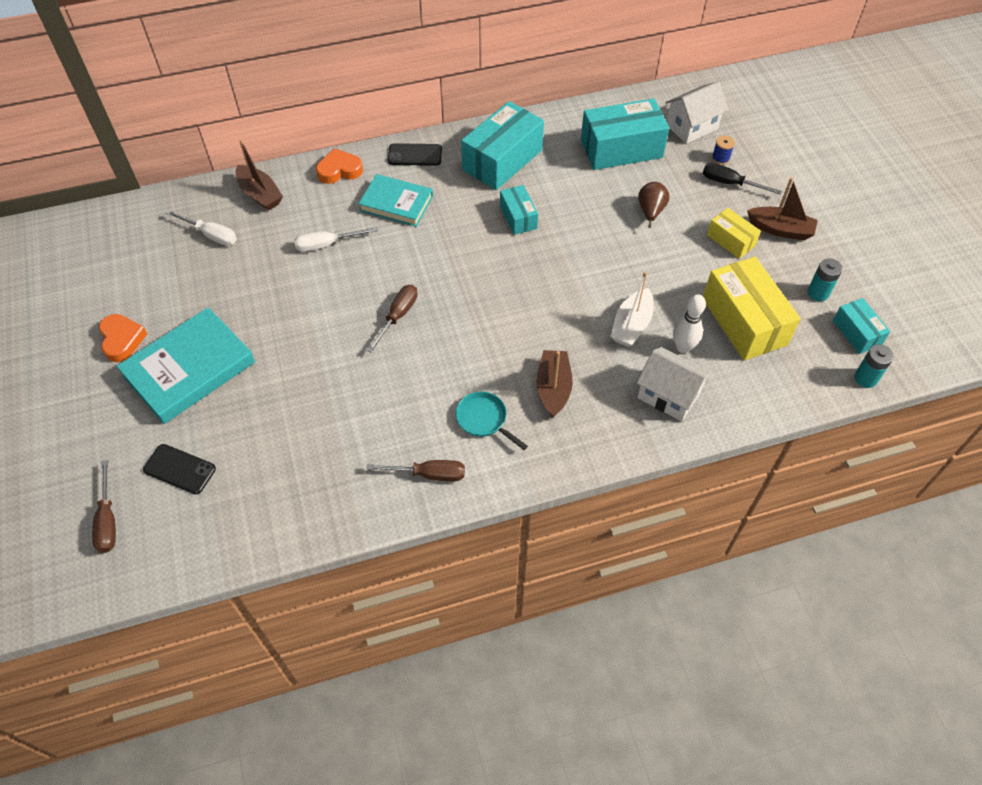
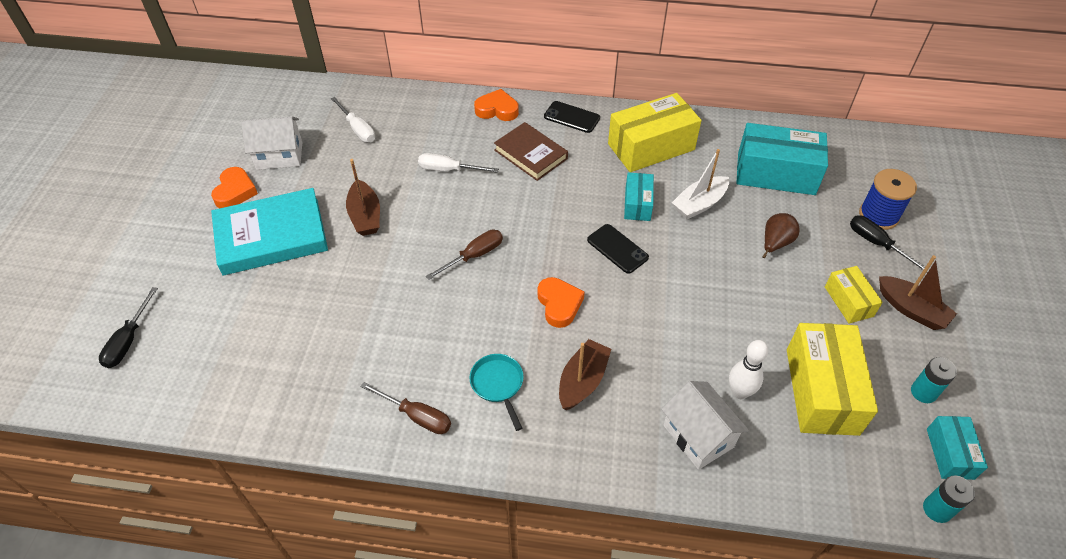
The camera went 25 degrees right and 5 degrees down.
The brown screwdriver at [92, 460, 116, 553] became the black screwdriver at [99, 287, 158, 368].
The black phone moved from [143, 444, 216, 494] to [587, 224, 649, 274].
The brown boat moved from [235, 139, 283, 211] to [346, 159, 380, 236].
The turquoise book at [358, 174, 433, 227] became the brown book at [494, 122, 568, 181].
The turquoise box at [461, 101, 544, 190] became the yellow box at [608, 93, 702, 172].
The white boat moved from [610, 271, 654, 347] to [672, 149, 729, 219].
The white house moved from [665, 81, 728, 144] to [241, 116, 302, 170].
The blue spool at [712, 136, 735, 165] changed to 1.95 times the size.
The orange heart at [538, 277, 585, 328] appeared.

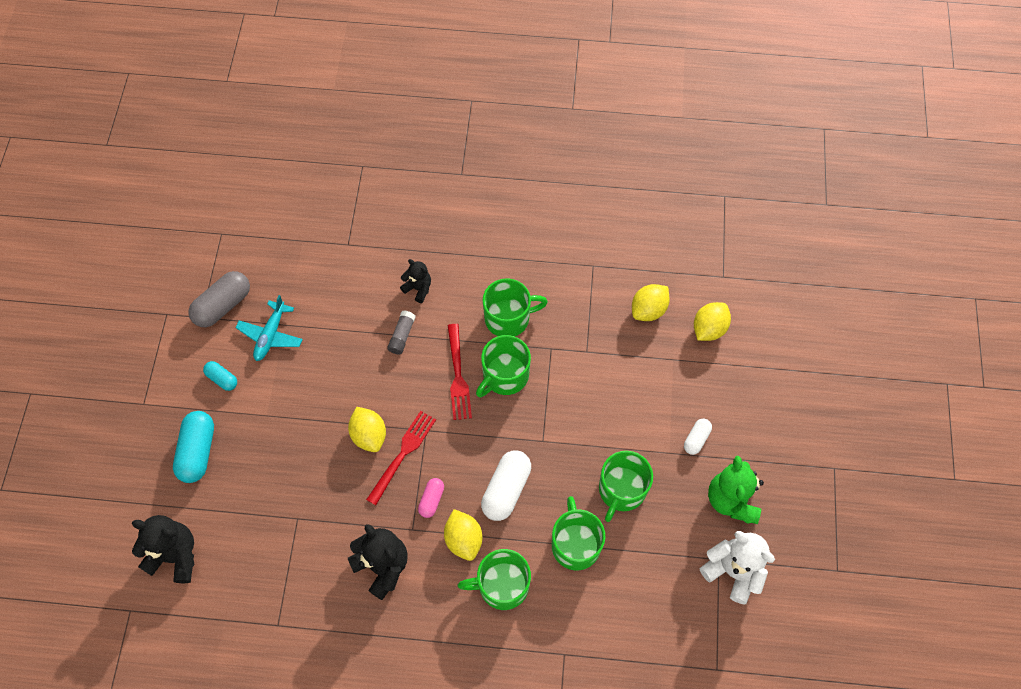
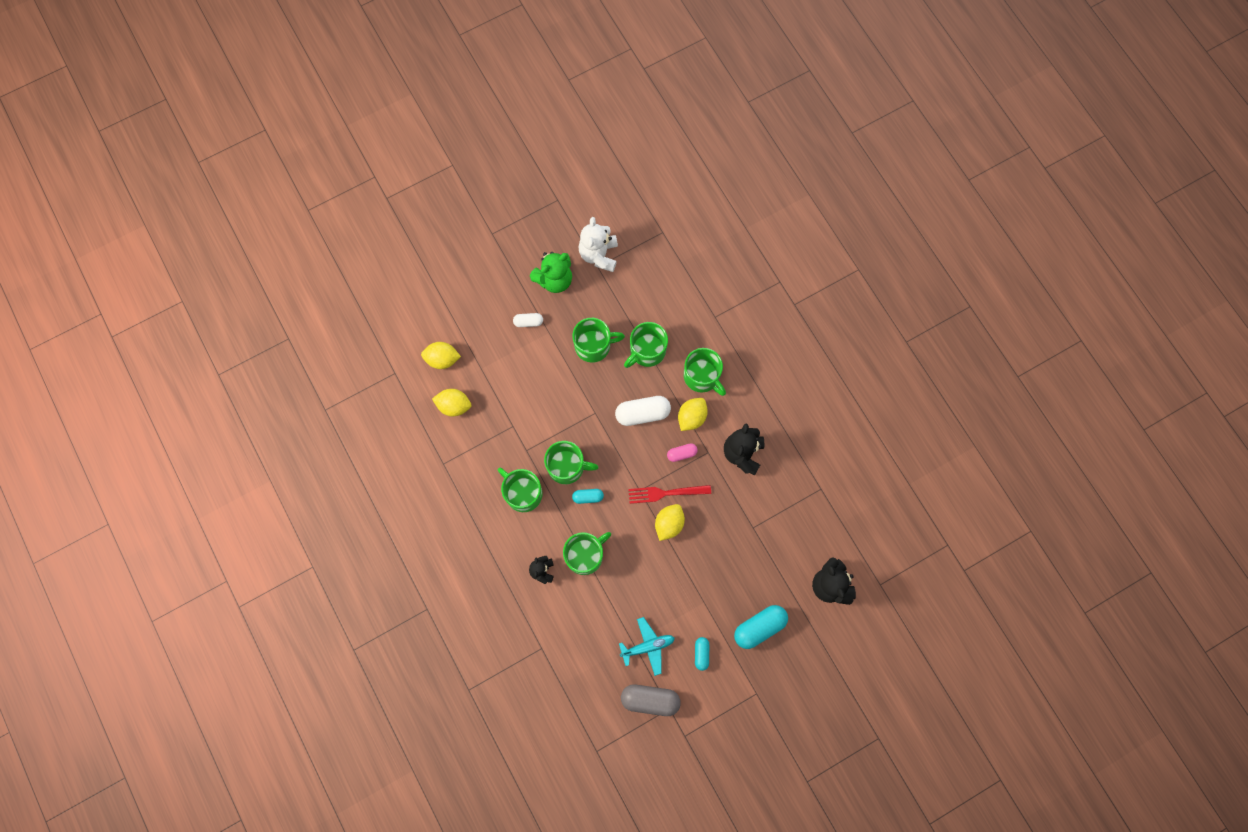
The camera went 125 degrees left and 10 degrees up.
The grey glue stick at [387, 310, 416, 355] was replaced by the green mug at [563, 532, 611, 575].
The red fork at [447, 324, 472, 420] was replaced by the turquoise capsule at [572, 489, 604, 504].

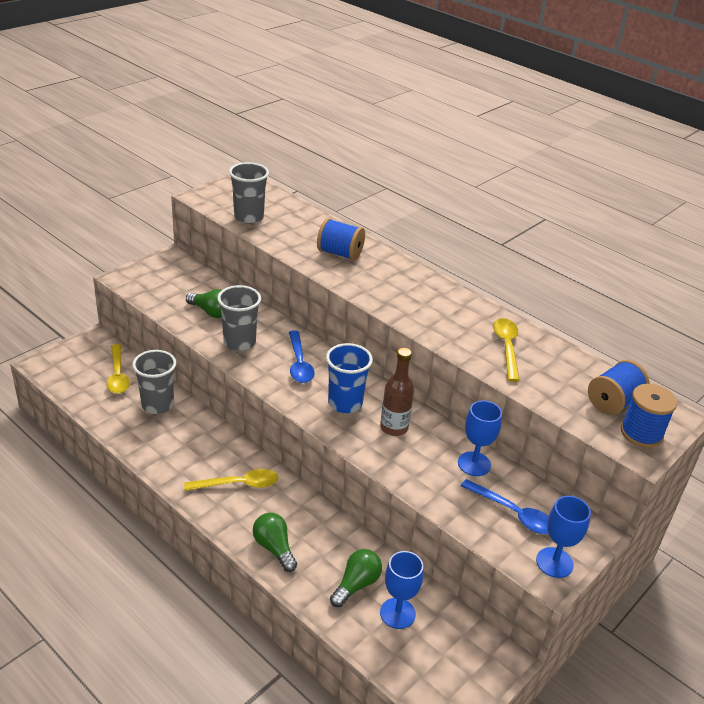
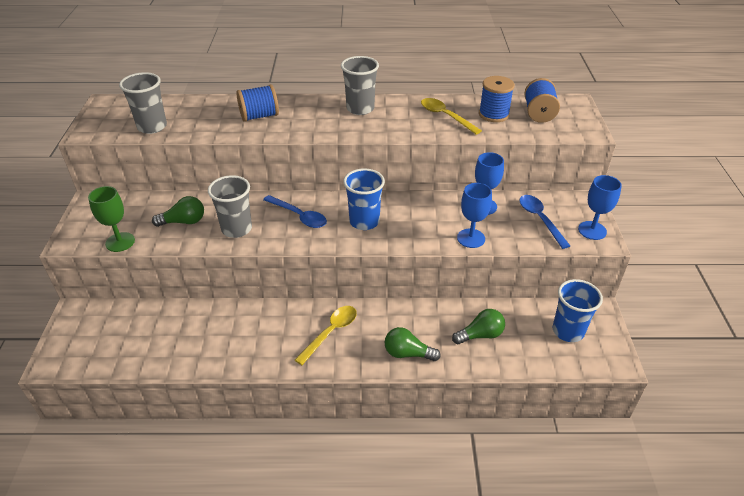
The camera went 40 degrees left and 5 degrees up.
The yellow spoon at [106, 344, 130, 394] disappeared.
The grey cup moved from [132, 350, 176, 414] to [341, 56, 379, 115].
The green light bulb at [330, 549, 382, 607] turned 75 degrees clockwise.
The brown bottle at [380, 348, 414, 436] disappeared.
The blue goblet moved from [380, 551, 423, 629] to [457, 183, 492, 248].
The blue spoon at [461, 479, 549, 534] turned 105 degrees counterclockwise.
The blue spool moved from [621, 384, 677, 448] to [479, 76, 515, 122].
The green goblet at [88, 186, 135, 252] appeared.
The blue cup at [553, 279, 603, 342] appeared.

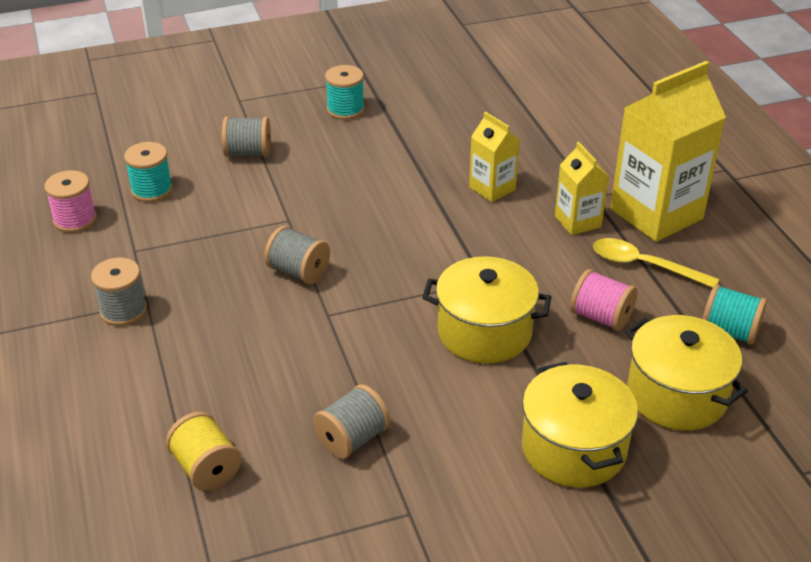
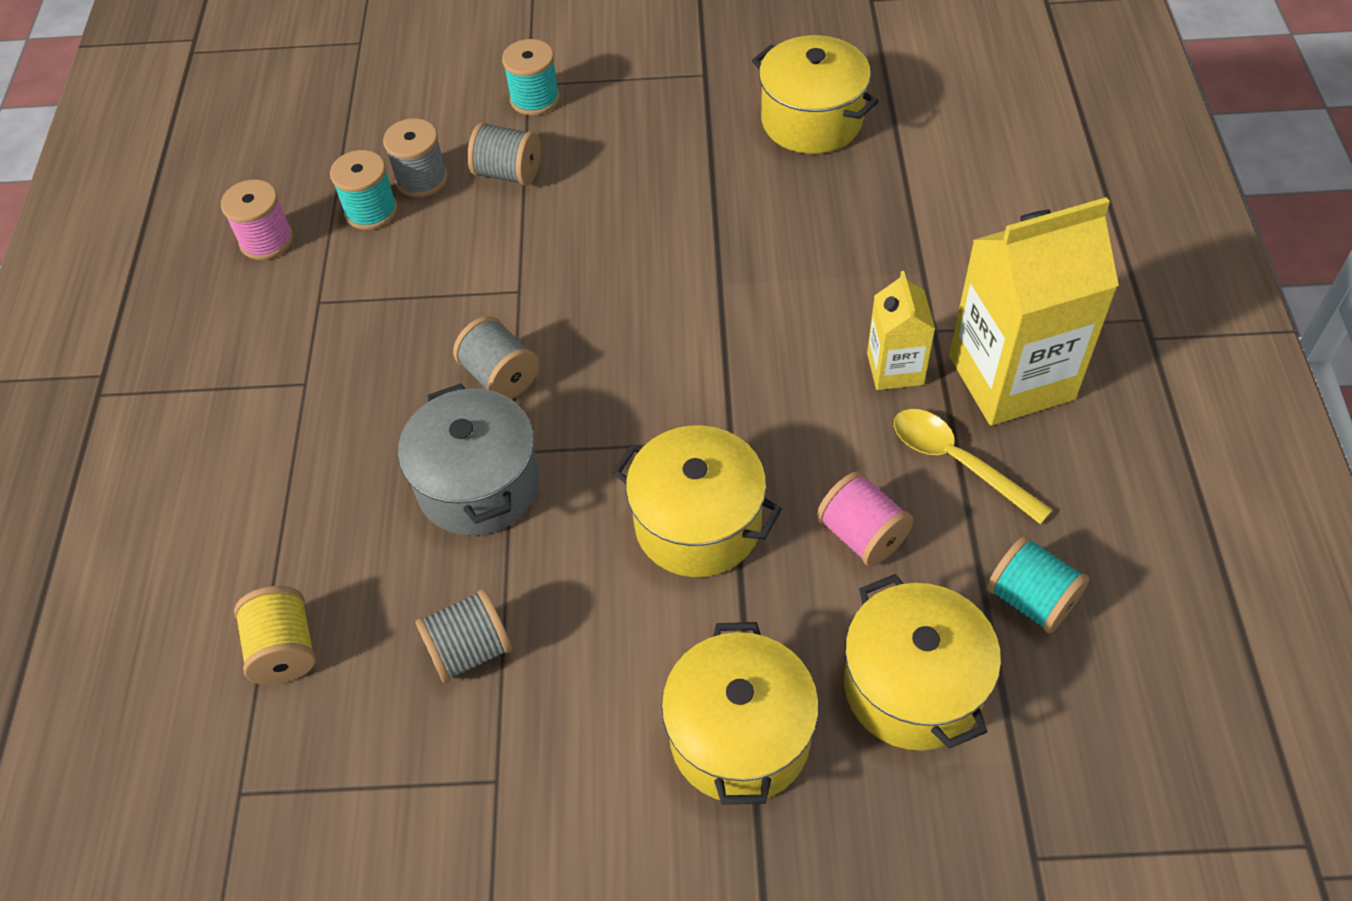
The camera went 20 degrees right and 15 degrees up.
The grey spool moved from [91, 258, 147, 326] to [383, 118, 448, 197].
The turquoise spool moved from [325, 65, 365, 120] to [502, 39, 560, 116].
The yellow carton at [469, 111, 520, 202] disappeared.
The grey pot at [398, 384, 539, 536] appeared.
The yellow pot at [752, 35, 879, 154] appeared.

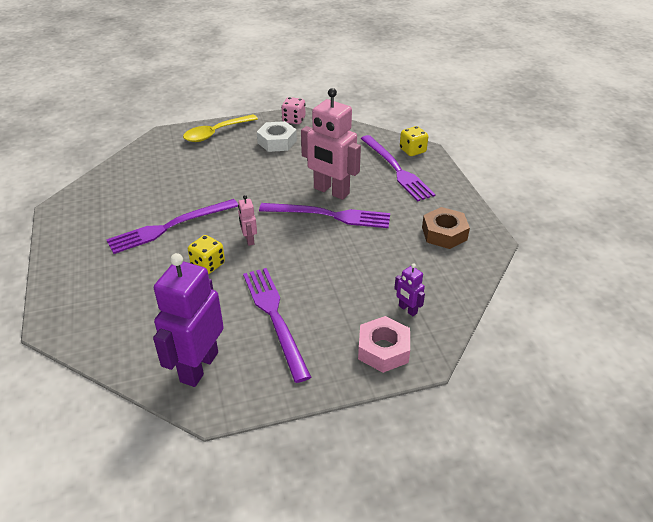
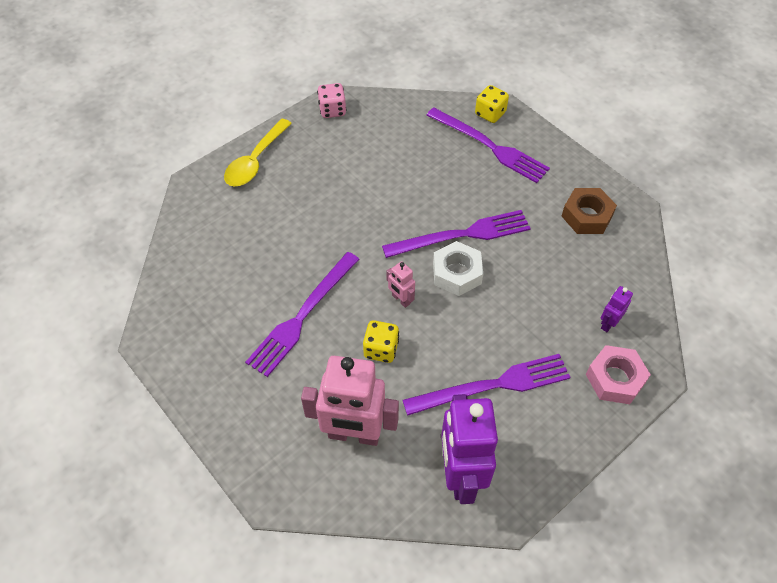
The camera went 25 degrees left and 15 degrees up.
The purple fork at [243, 268, 311, 383] turned 120 degrees clockwise.
The white nut moved from [257, 121, 297, 152] to [433, 241, 483, 296].
The pink robot moved from [301, 88, 361, 200] to [301, 356, 399, 446].
The purple robot at [394, 263, 425, 316] turned 105 degrees clockwise.

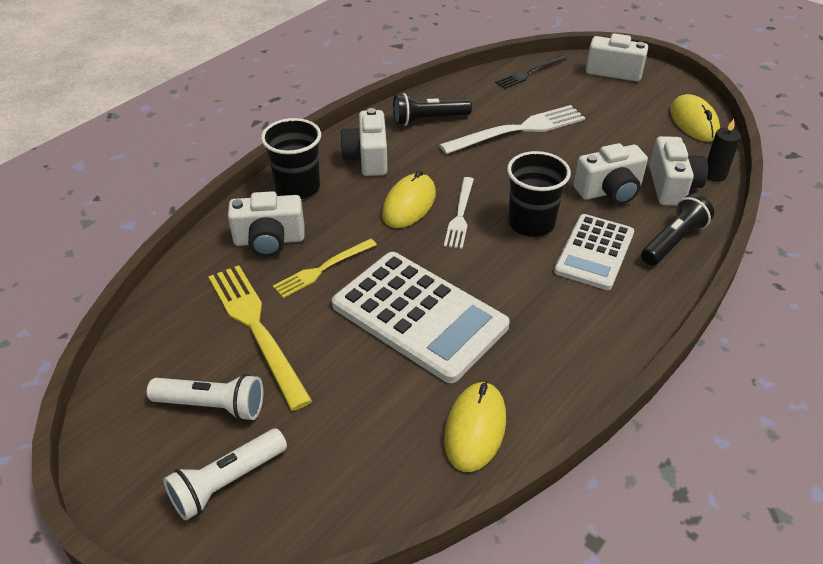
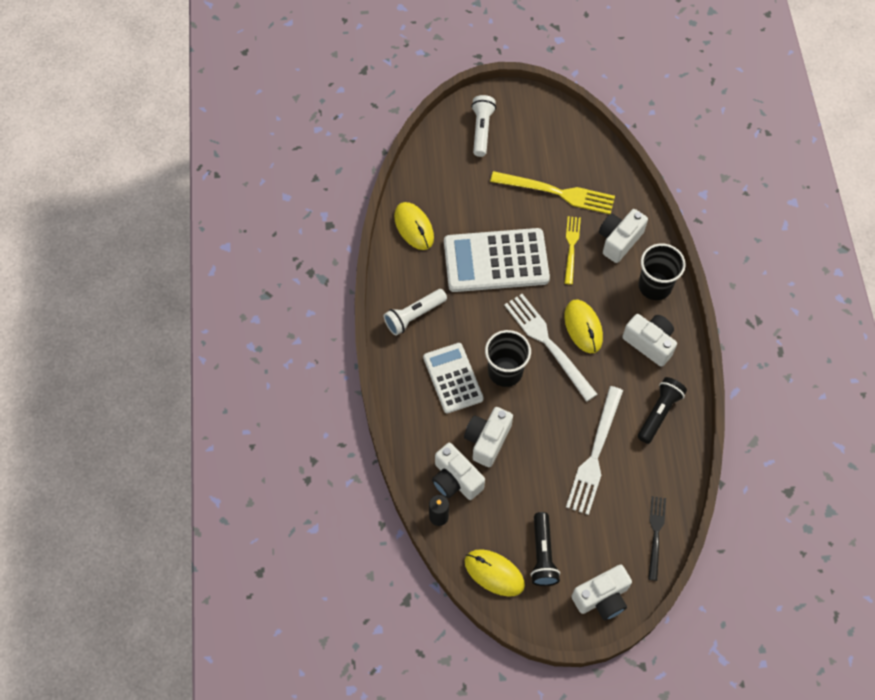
The camera went 135 degrees right and 20 degrees up.
The white flashlight moved from [147, 374, 263, 421] to [384, 289, 447, 336].
The white fork at [444, 177, 474, 249] changed to 1.64 times the size.
The black flashlight moved from [641, 194, 714, 266] to [531, 512, 560, 586].

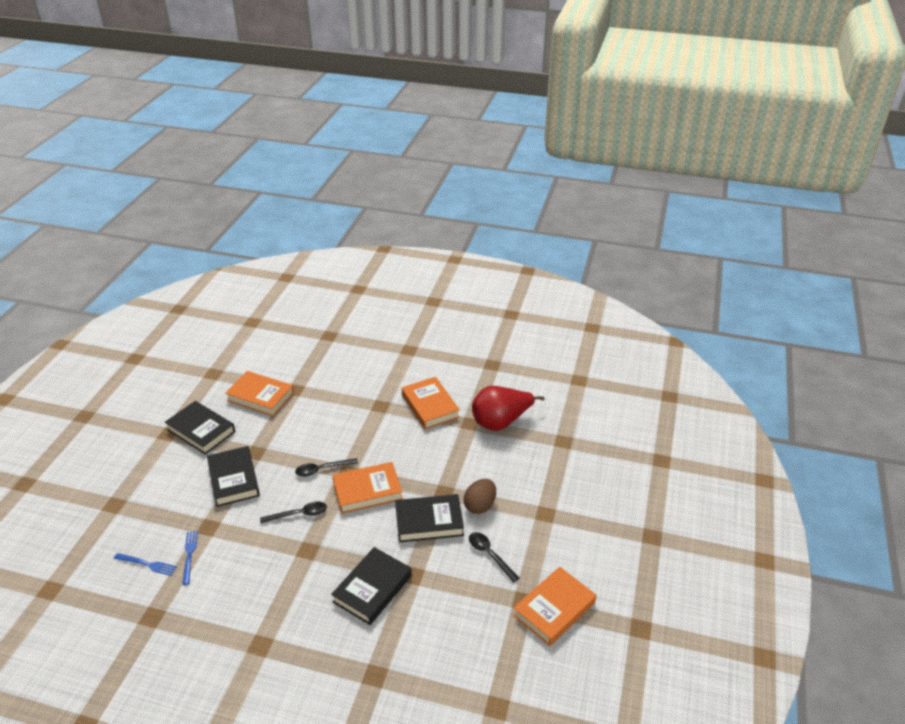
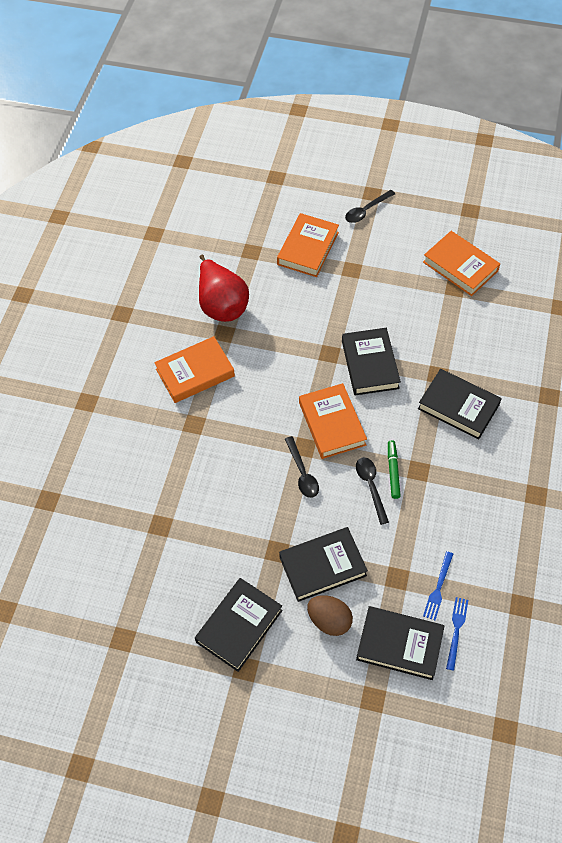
The camera went 90 degrees left and 20 degrees up.
The blue fork at [182, 531, 198, 585] turned 60 degrees counterclockwise.
The orange book moved from [225, 371, 294, 417] to [277, 213, 339, 277].
The brown egg moved from [464, 479, 496, 514] to [307, 595, 353, 636].
The black spoon moved from [469, 532, 519, 582] to [345, 190, 395, 223].
The black book at [356, 606, 444, 680] appeared.
The green marker at [388, 440, 401, 499] appeared.

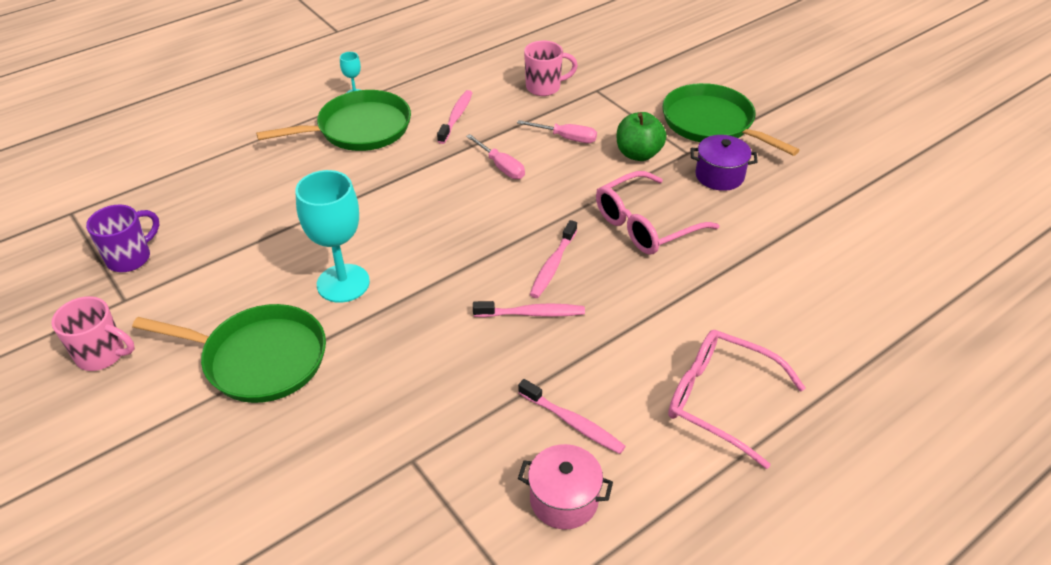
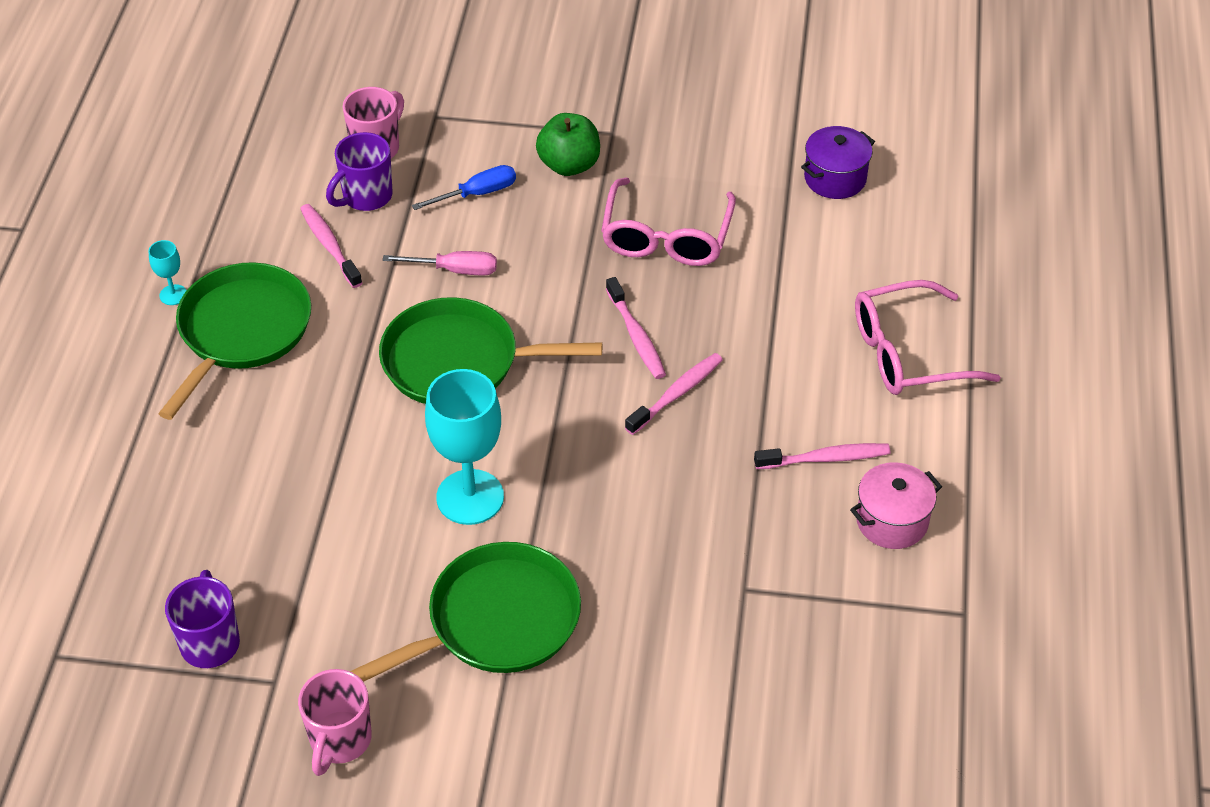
The camera went 45 degrees left and 5 degrees up.
The pink mug at [51, 296, 135, 371] turned 135 degrees clockwise.
The pink screwdriver at [517, 120, 597, 143] became the blue screwdriver at [412, 165, 516, 210].
The green pan moved from [662, 83, 799, 156] to [379, 297, 602, 404].
The purple pot moved from [691, 135, 758, 191] to [801, 126, 875, 199].
The purple mug at [326, 132, 392, 211] appeared.

